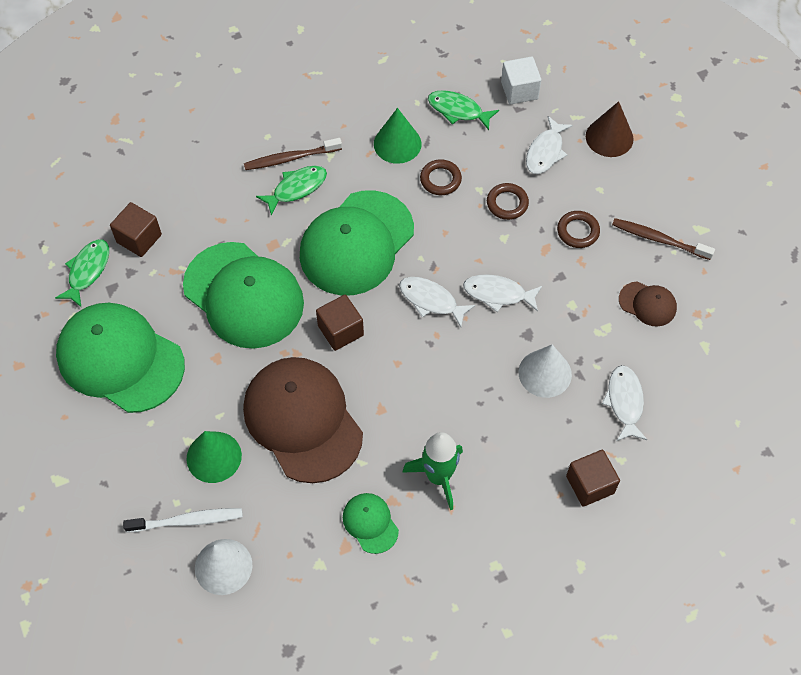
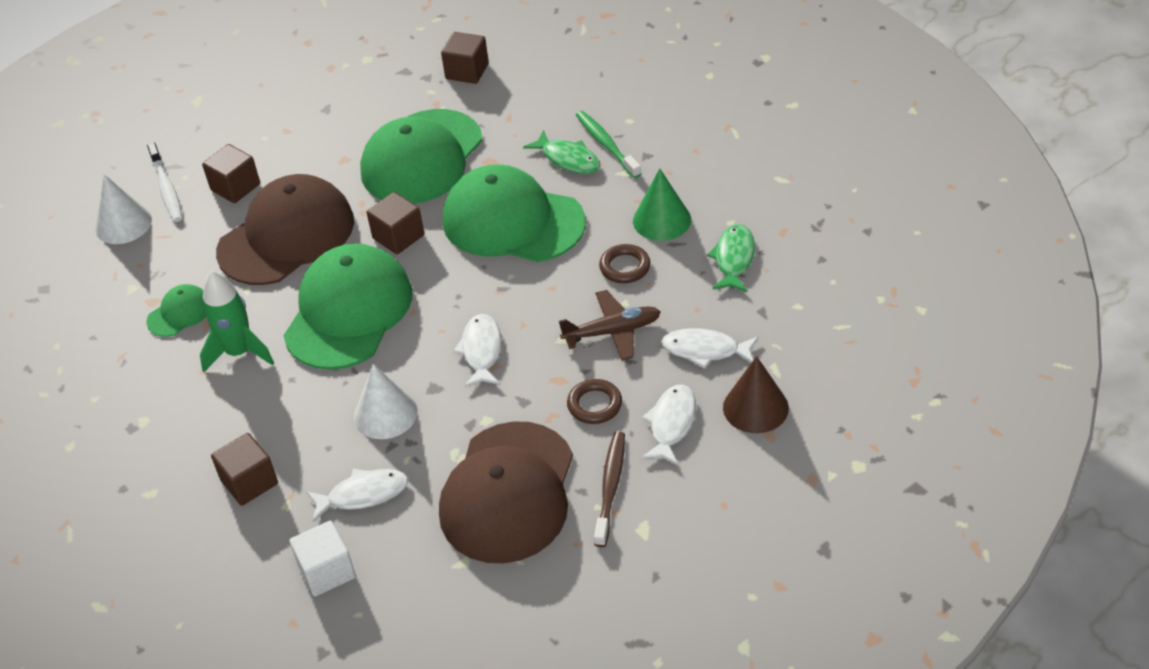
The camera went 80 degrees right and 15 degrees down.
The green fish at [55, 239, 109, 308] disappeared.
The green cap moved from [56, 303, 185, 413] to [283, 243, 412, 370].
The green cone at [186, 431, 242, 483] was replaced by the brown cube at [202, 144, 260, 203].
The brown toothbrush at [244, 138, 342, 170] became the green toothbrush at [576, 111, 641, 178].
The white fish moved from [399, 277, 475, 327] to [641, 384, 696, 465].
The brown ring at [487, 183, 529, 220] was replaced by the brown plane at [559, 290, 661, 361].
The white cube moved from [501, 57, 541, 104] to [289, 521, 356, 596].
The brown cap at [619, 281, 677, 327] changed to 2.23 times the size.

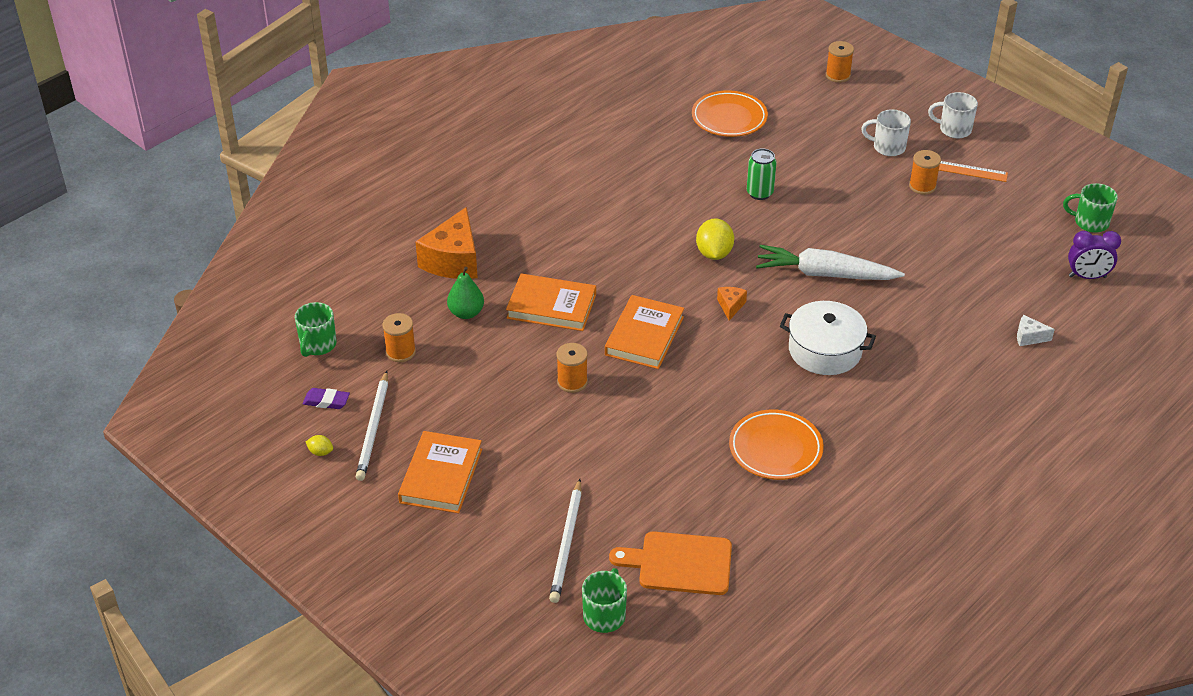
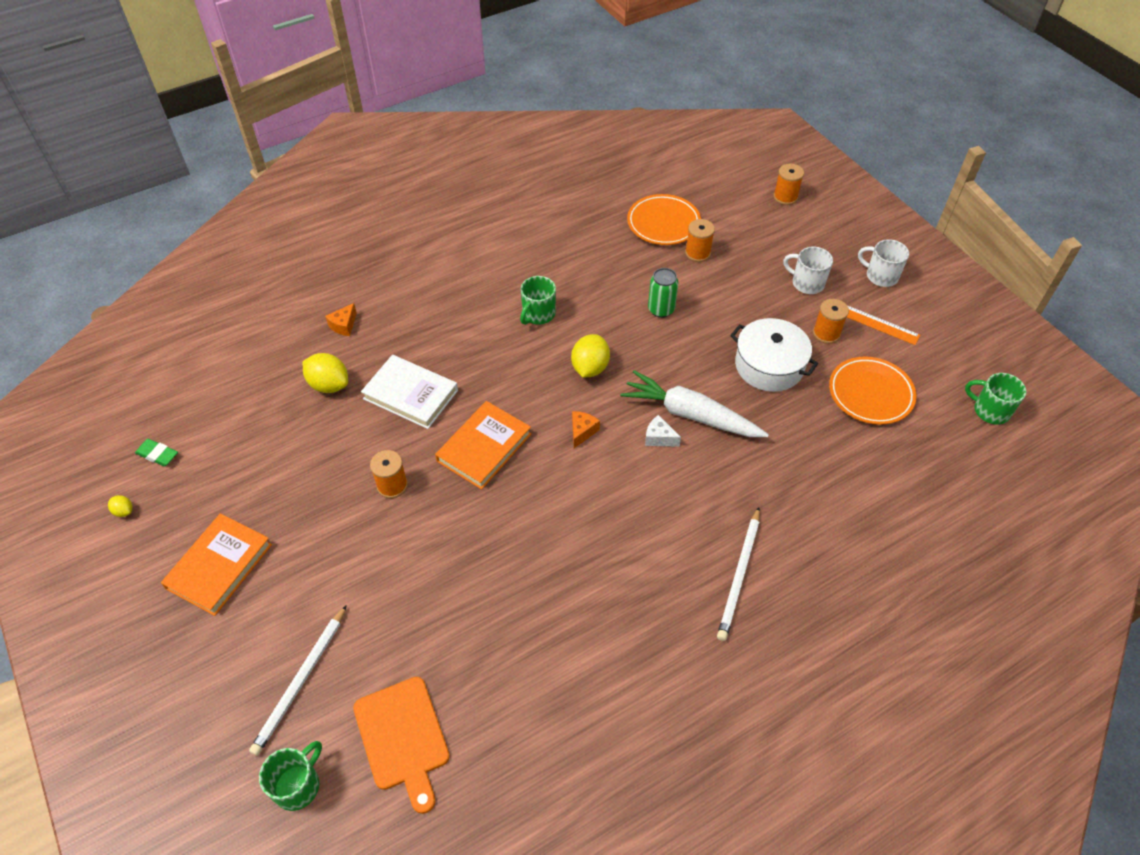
The camera went 15 degrees right and 10 degrees up.
The green mug moved from [295, 302, 337, 357] to [520, 276, 556, 325].
The purple eraser at [303, 388, 350, 409] became the green eraser at [135, 439, 178, 467].
The white pencil moved from [356, 371, 388, 481] to [717, 507, 760, 641].
The orange spool moved from [382, 313, 416, 362] to [685, 219, 715, 262].
The orange cheese at [416, 207, 478, 279] changed to 0.46 times the size.
The green pear at [447, 267, 484, 319] was replaced by the yellow lemon at [303, 353, 348, 393].
The orange book at [506, 274, 596, 331] became the white book at [361, 355, 458, 429].
The orange cutting board at [609, 531, 732, 595] turned 135 degrees counterclockwise.
The orange plate moved from [729, 410, 824, 480] to [829, 357, 917, 425].
The white pot moved from [780, 301, 876, 375] to [730, 318, 818, 392].
The white cheese moved from [1017, 315, 1055, 346] to [645, 415, 681, 447].
The purple clock at [1068, 231, 1121, 279] disappeared.

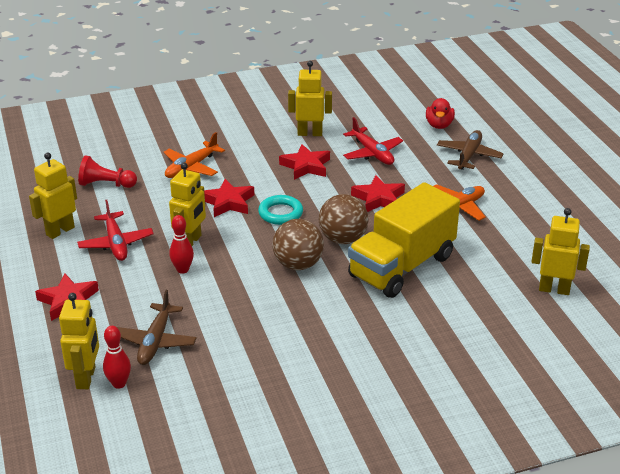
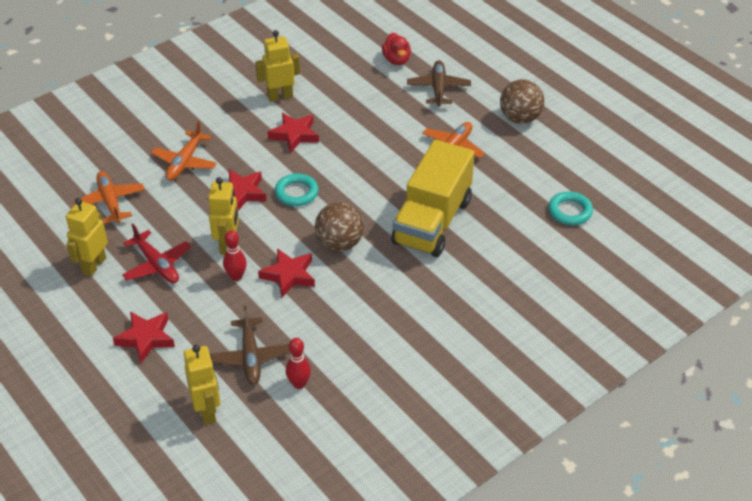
The camera went 20 degrees left and 10 degrees up.
The red pawn at [78, 155, 137, 188] was replaced by the orange plane at [73, 171, 145, 224].
The red bowling pin moved from [103, 326, 131, 389] to [286, 338, 311, 389].
The brown ball moved from [318, 194, 369, 244] to [500, 79, 544, 124].
The red plane at [343, 117, 403, 165] disappeared.
The red star moved from [351, 175, 405, 212] to [258, 248, 315, 297].
The yellow robot at [531, 208, 590, 295] was replaced by the turquoise ring at [548, 192, 593, 225].

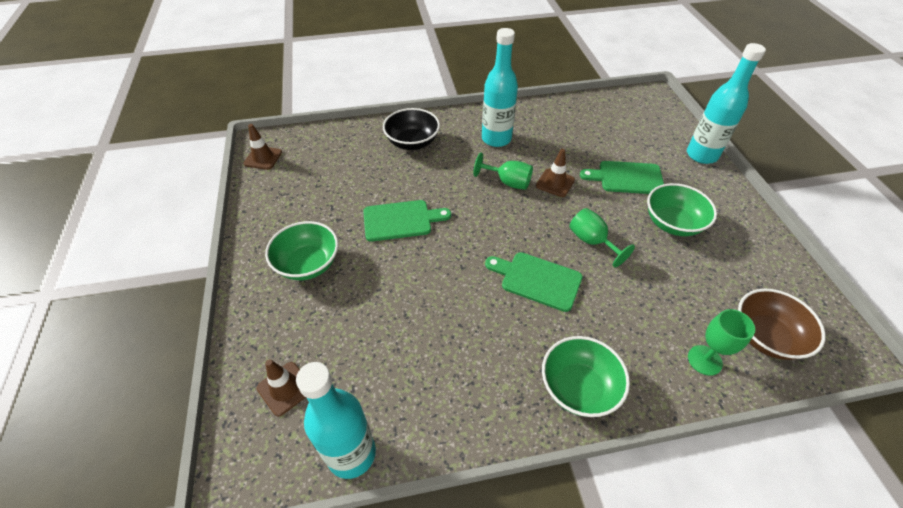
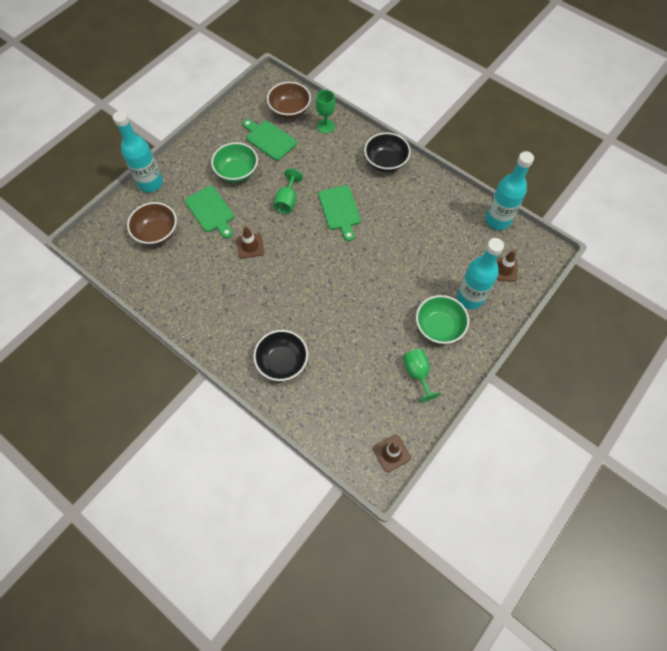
The camera went 130 degrees left and 15 degrees up.
The green cutting board moved from [363, 200, 451, 241] to [243, 119, 297, 161].
The green goblet moved from [473, 152, 533, 190] to [403, 349, 441, 402].
The turquoise bottle moved from [482, 28, 518, 147] to [457, 238, 504, 309].
The green bowl at [542, 336, 630, 417] became the black bowl at [364, 132, 411, 172].
The brown bowl at [127, 202, 177, 245] appeared.

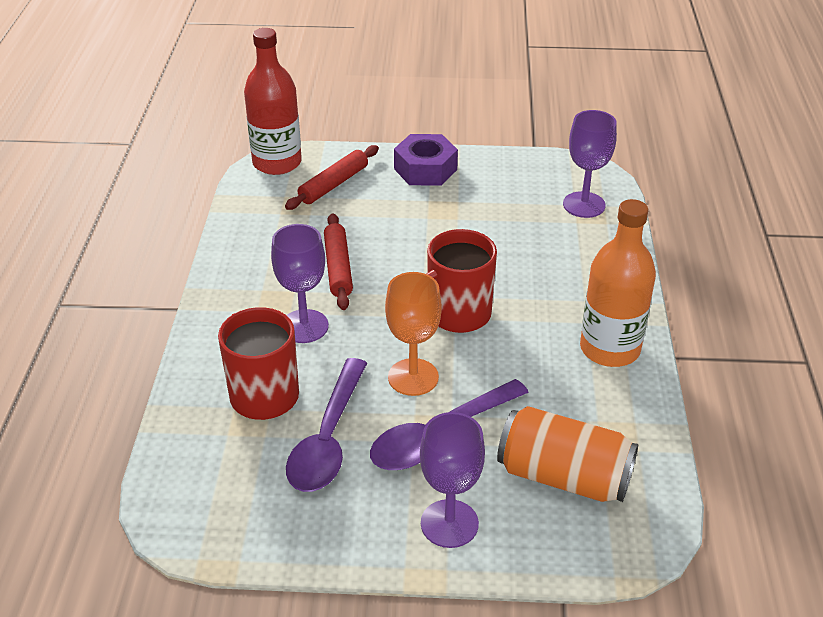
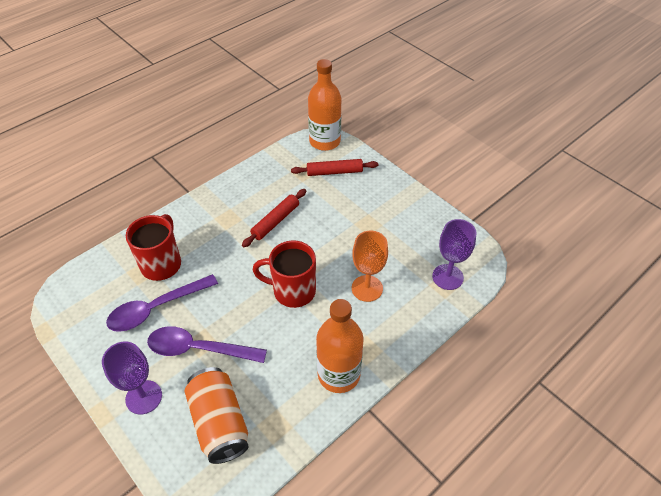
The camera went 45 degrees right and 10 degrees up.
The red bottle at [244, 28, 302, 175] became the orange bottle at [308, 59, 341, 151].
The purple goblet at [271, 224, 329, 343] disappeared.
The orange goblet moved from [385, 272, 442, 396] to [352, 231, 388, 302].
The purple nut at [394, 134, 458, 186] disappeared.

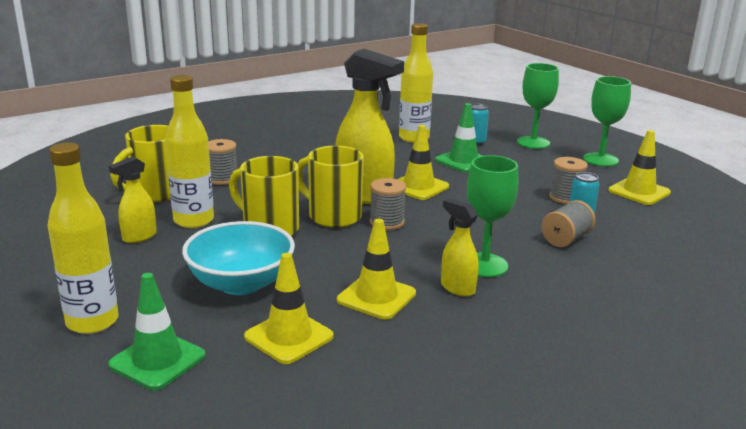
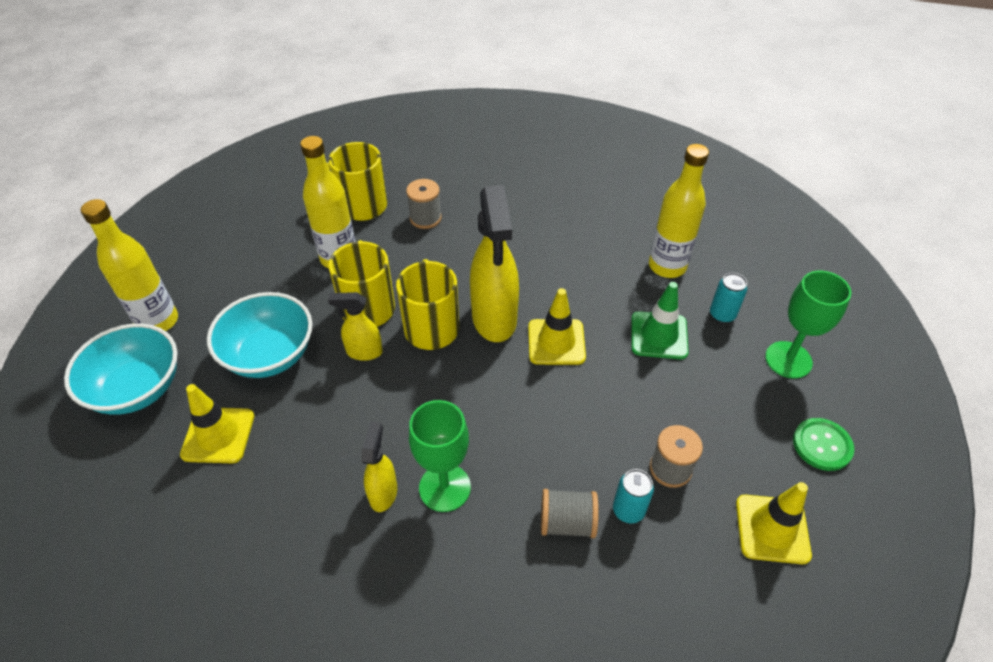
The camera went 50 degrees right and 25 degrees up.
The green traffic cone at [108, 273, 206, 390] was replaced by the turquoise bowl at [64, 323, 178, 415].
The yellow spray bottle moved from [109, 156, 157, 243] to [328, 292, 383, 361].
The yellow traffic cone at [337, 219, 416, 320] disappeared.
The grey spool at [370, 178, 406, 230] disappeared.
The green goblet at [583, 76, 631, 167] was replaced by the green button at [793, 418, 854, 471].

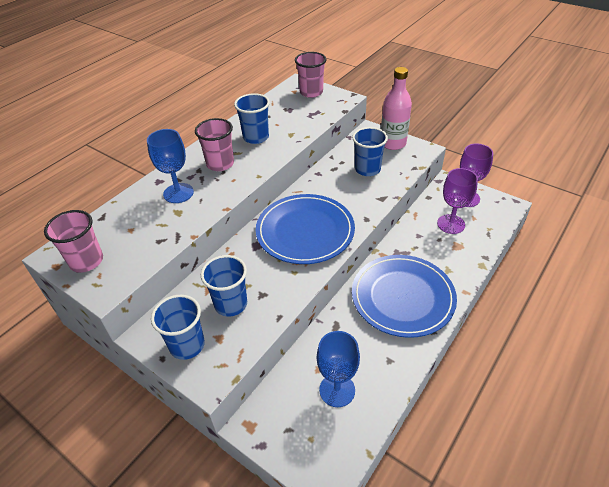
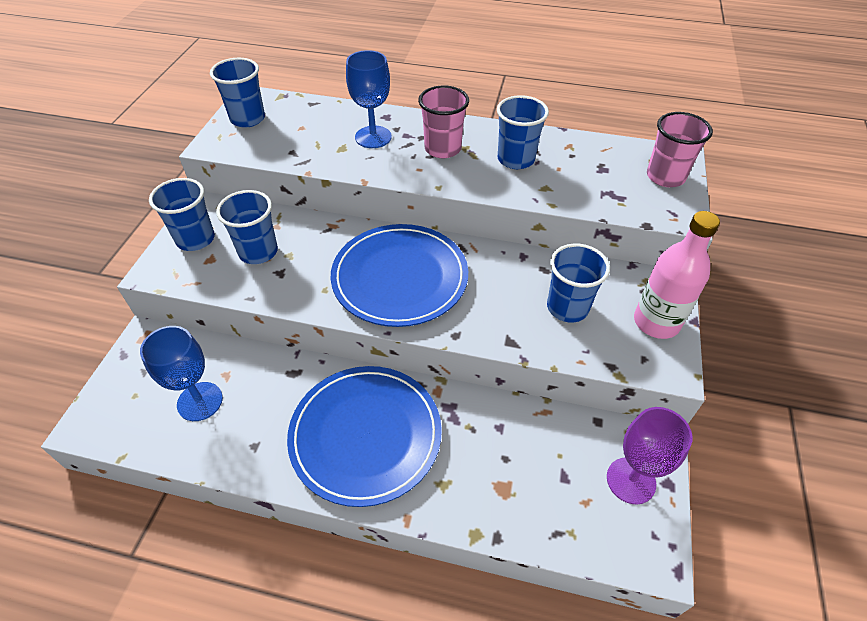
The camera went 65 degrees right and 5 degrees up.
The pink cup at [44, 210, 103, 273] became the blue cup at [210, 58, 265, 128].
The purple goblet at [437, 168, 478, 234] disappeared.

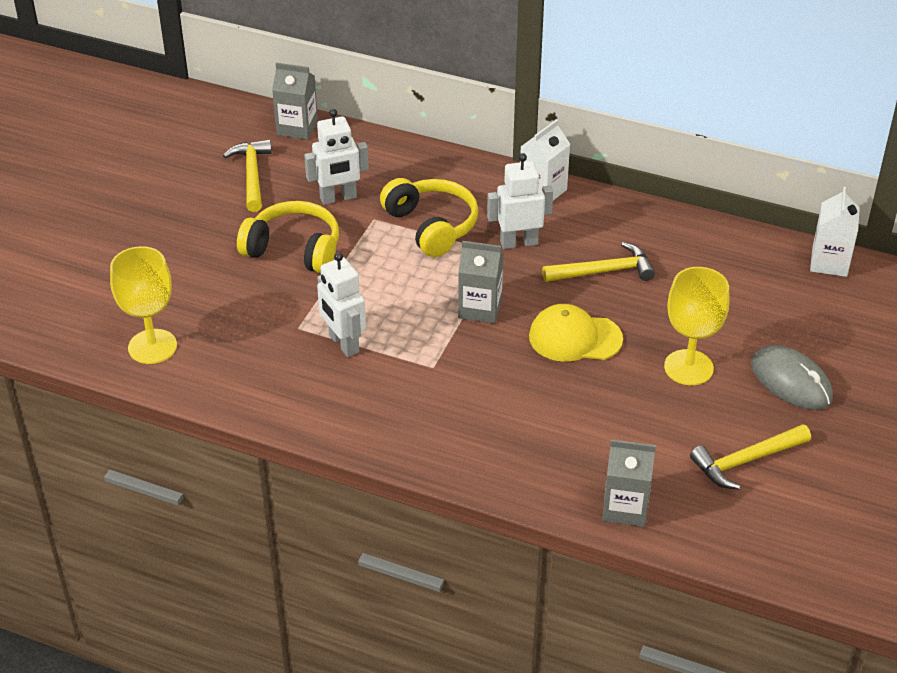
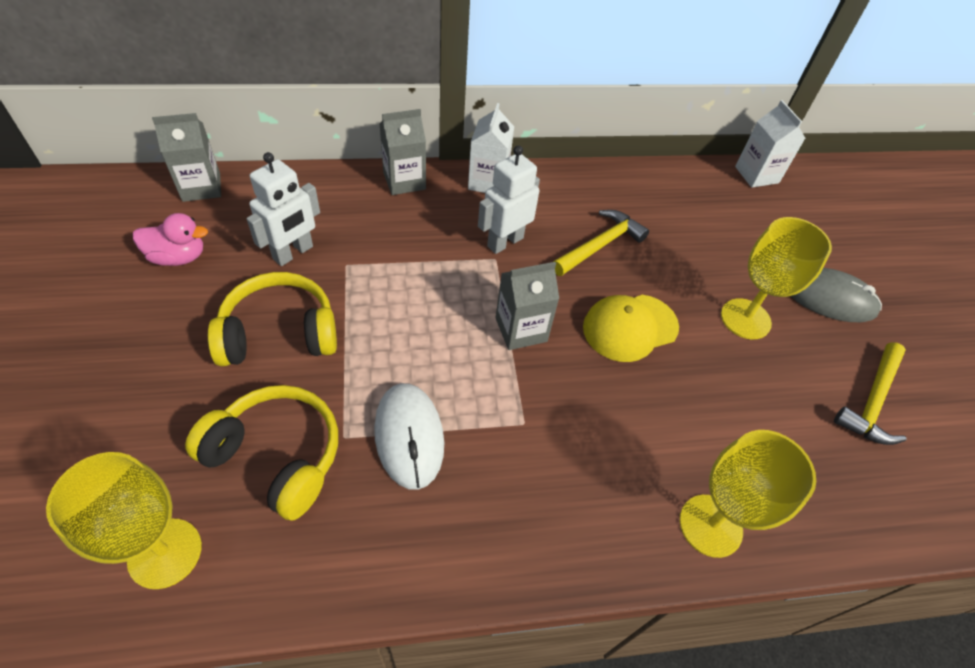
The camera went 35 degrees left and 10 degrees up.
The yellow hammer at [223, 139, 272, 212] was replaced by the pink duck at [133, 213, 208, 266].
The white robot at [317, 252, 366, 357] was replaced by the white mouse at [374, 383, 444, 490].
The yellow headphones moved from [380, 178, 479, 257] to [185, 385, 338, 520].
The grey carton moved from [602, 439, 656, 527] to [380, 109, 426, 195].
The yellow goblet at [680, 430, 816, 558] appeared.

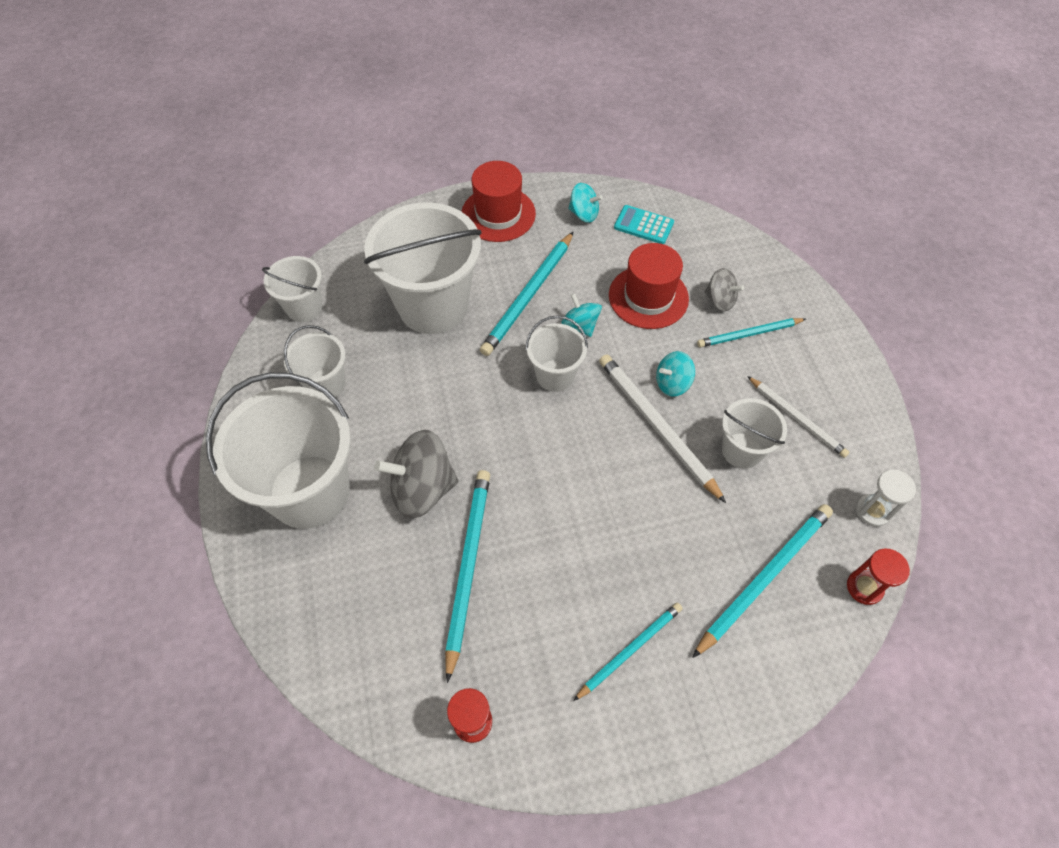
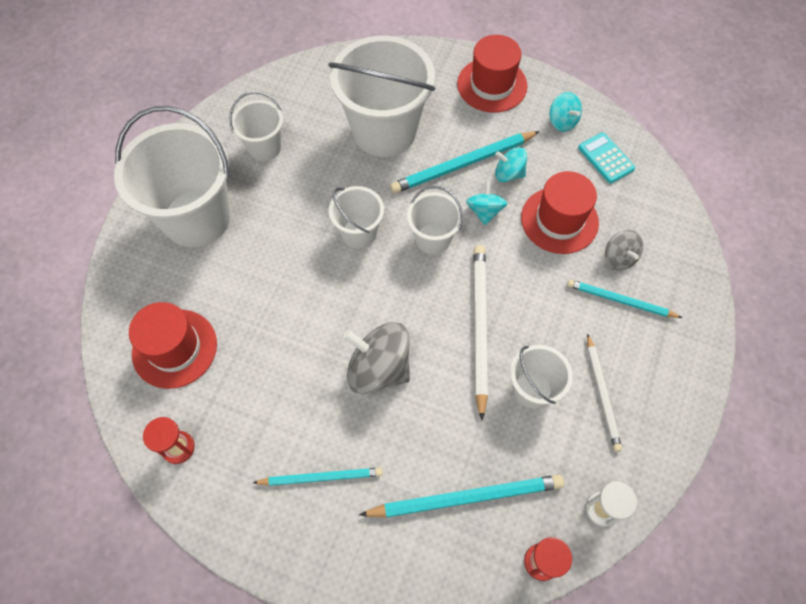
The camera went 35 degrees right and 5 degrees up.
The white bucket moved from [262, 256, 323, 322] to [329, 186, 384, 248].
The grey spinning top moved from [375, 430, 458, 519] to [343, 322, 410, 394].
The turquoise pencil at [445, 470, 490, 683] disappeared.
The turquoise spinning top moved from [656, 351, 695, 397] to [495, 147, 527, 182].
The red hat at [129, 302, 217, 389] appeared.

